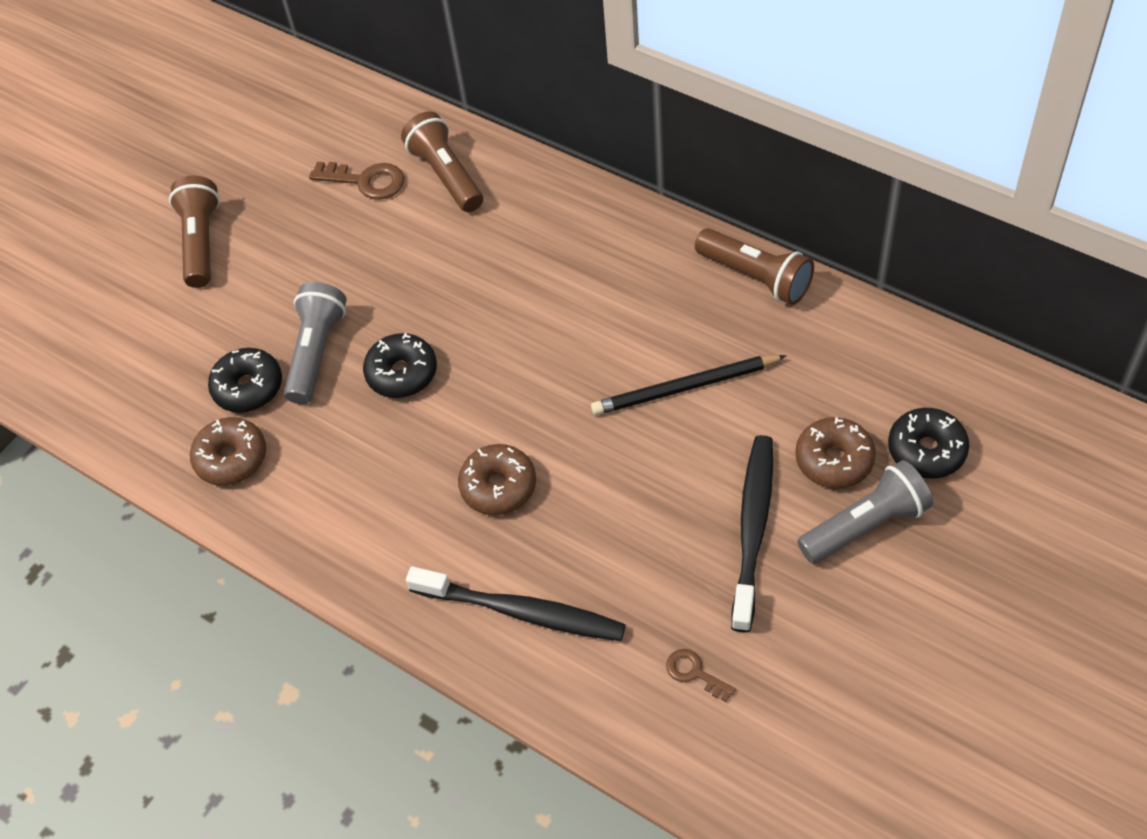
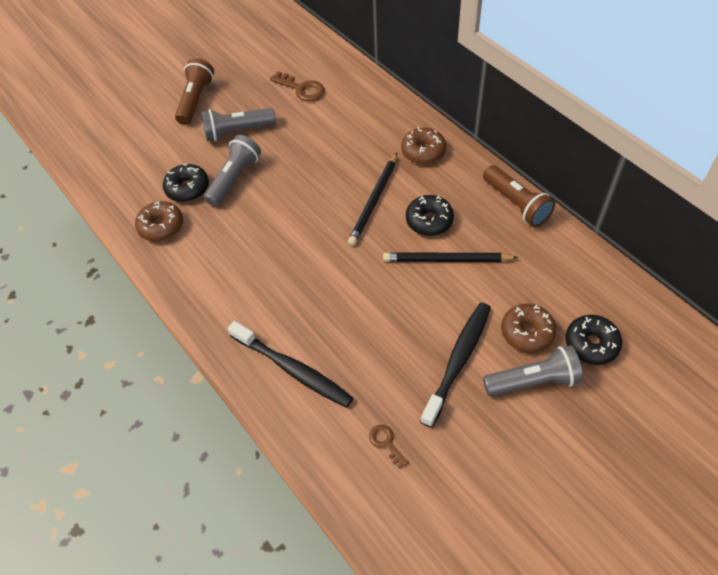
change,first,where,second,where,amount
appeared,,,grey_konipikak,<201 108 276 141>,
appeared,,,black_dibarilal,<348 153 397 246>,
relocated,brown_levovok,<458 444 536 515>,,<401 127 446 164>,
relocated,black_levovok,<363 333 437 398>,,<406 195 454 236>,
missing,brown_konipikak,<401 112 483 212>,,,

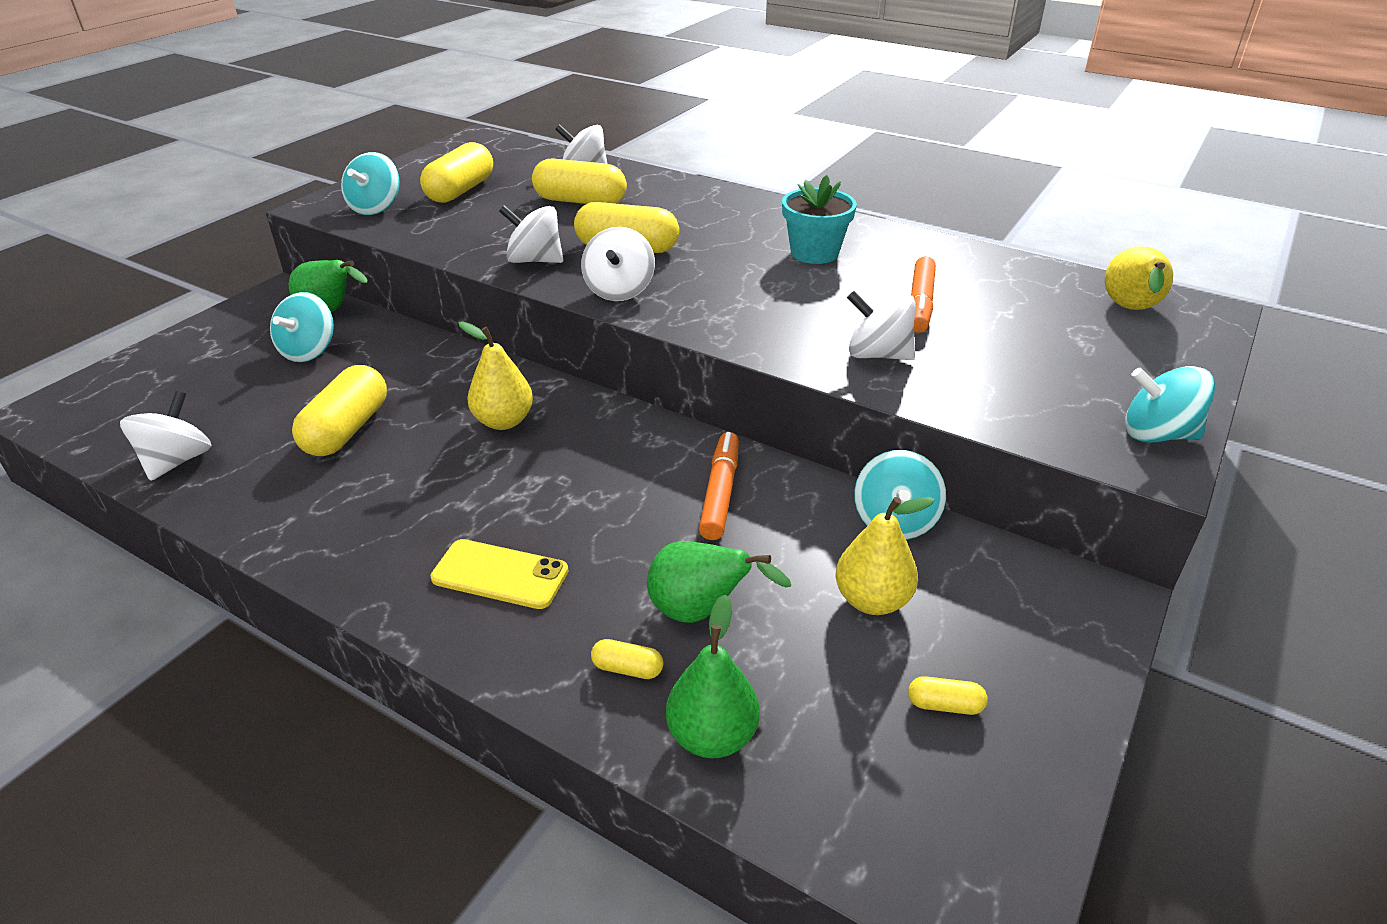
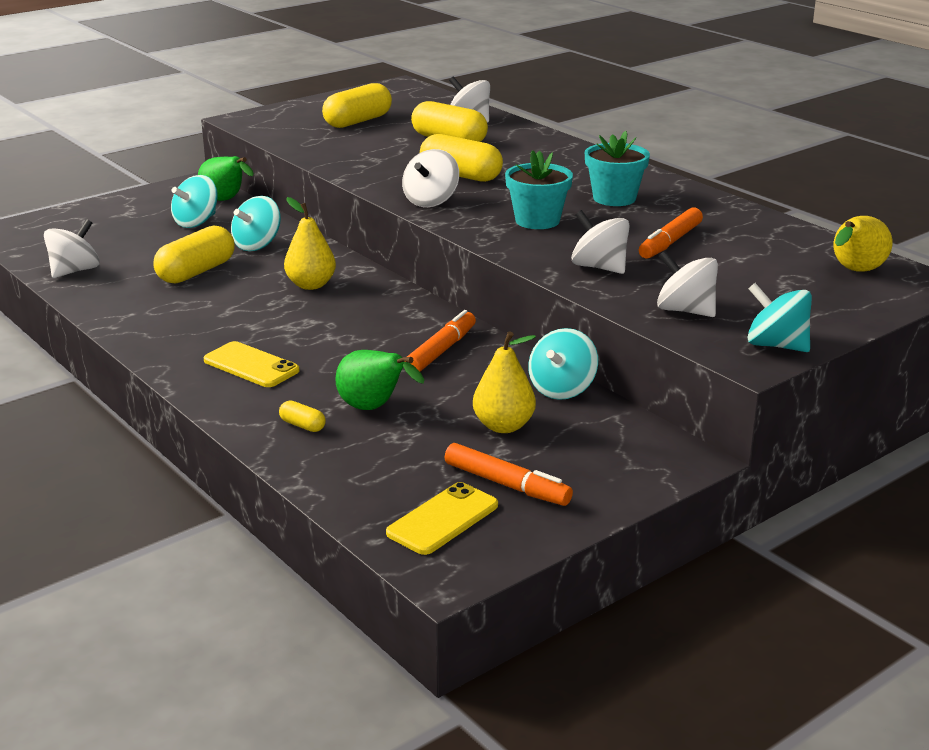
change,first,where,second,where,amount
relocated,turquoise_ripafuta,<341 152 400 215>,,<231 196 281 251>,
appeared,,,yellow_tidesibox,<386 482 498 555>,
exchanged,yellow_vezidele,<908 676 988 715>,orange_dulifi,<445 443 573 506>,
appeared,,,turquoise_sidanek,<505 150 573 229>,
relocated,white_ripafuta,<499 205 564 263>,,<657 251 718 317>,
missing,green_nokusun,<666 595 760 758>,,,

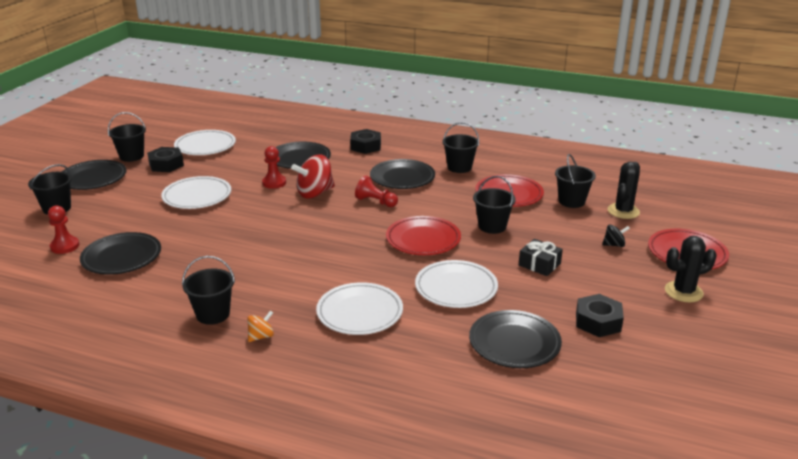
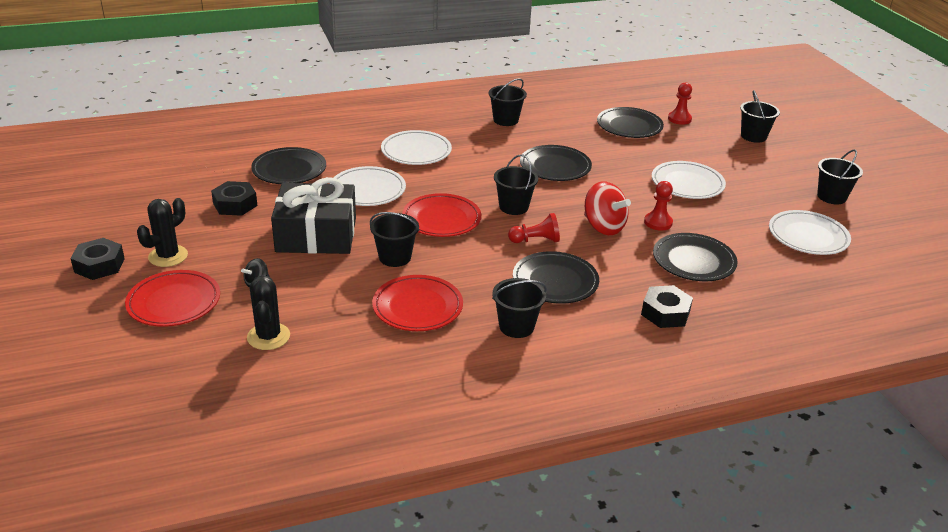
change,first,where,second,where,amount
relocated,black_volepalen,<147 147 184 172>,,<70 238 125 280>,
size,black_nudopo,<519 239 563 276>,,<271 177 356 254>,x2.18
relocated,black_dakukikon,<555 154 596 208>,,<494 154 538 215>,
relocated,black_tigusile,<62 160 127 190>,,<520 145 592 181>,
spun,red_ripafuta,<291 154 335 198>,,<584 181 631 235>,120 degrees clockwise
missing,orange_ripafuta,<247 310 274 342>,,,

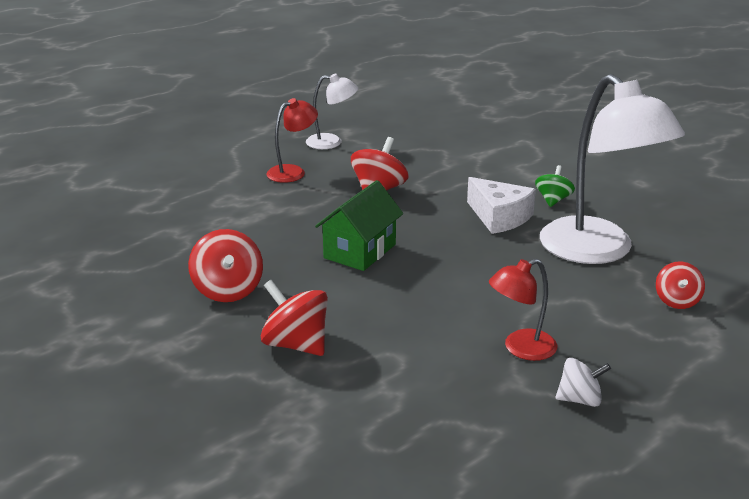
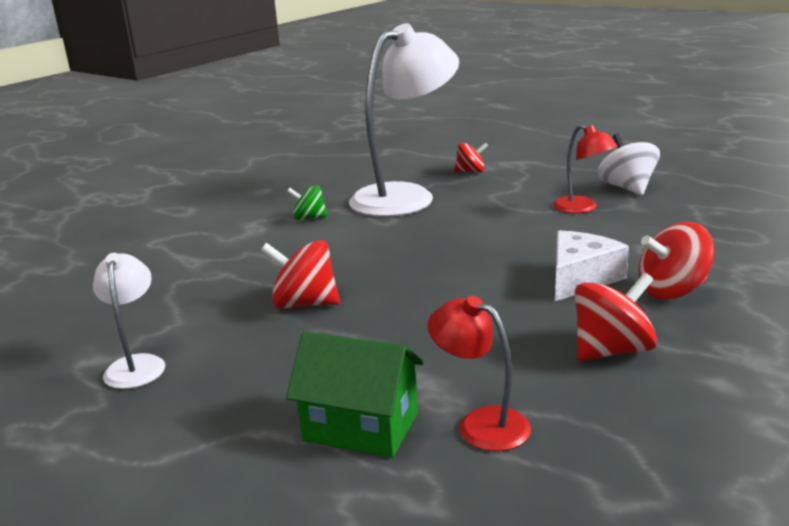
change,first,where,second,where,amount
relocated,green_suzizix,<315 180 403 271>,,<286 332 424 458>,
relocated,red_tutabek,<266 98 318 183>,,<427 296 531 451>,
relocated,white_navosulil,<467 177 536 234>,,<555 231 629 301>,
size,white_ripafuta,<556 358 611 407>,,<598 133 660 195>,x1.57
spun,red_ripafuta,<261 280 328 356>,,<639 222 715 300>,45 degrees clockwise

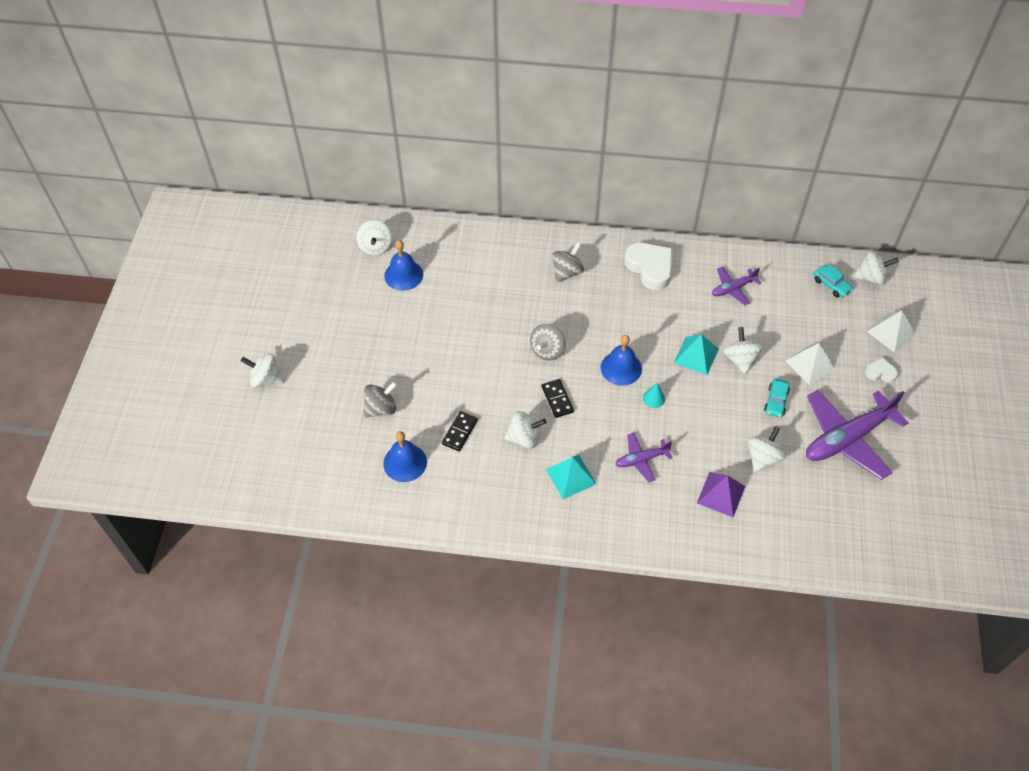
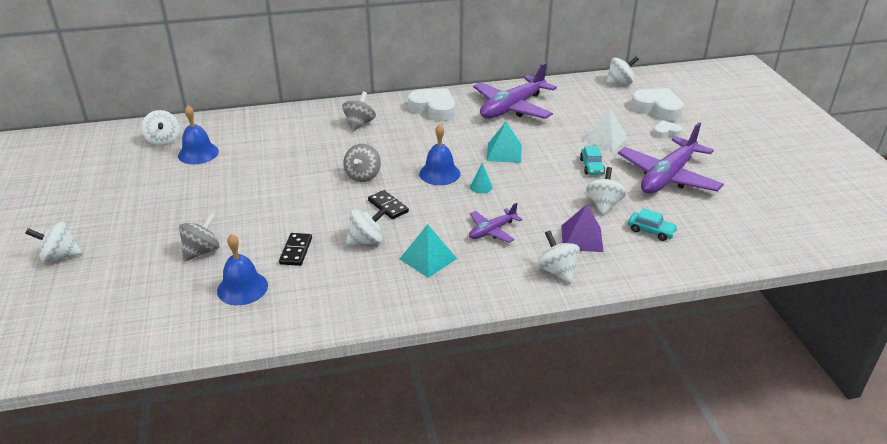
change,first,where,second,where,amount
size,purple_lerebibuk,<712 266 761 306>,,<473 62 557 119>,x1.98
relocated,white_ripafuta,<724 327 763 374>,,<537 231 580 283>,
relocated,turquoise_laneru,<814 264 853 298>,,<628 208 678 241>,
exchanged,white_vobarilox,<867 310 916 353>,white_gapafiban,<631 88 684 121>,

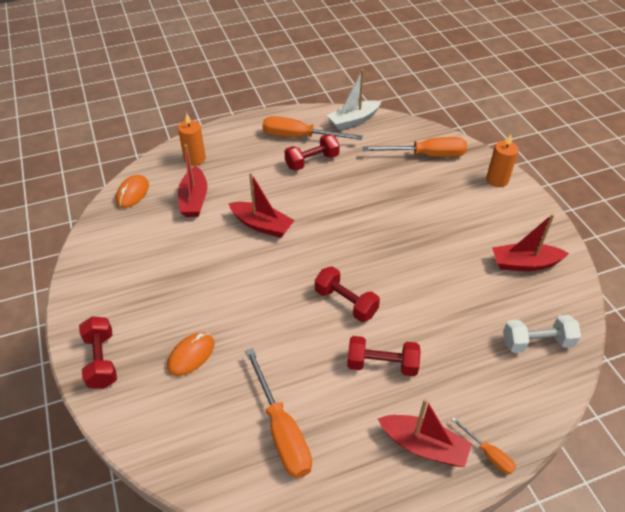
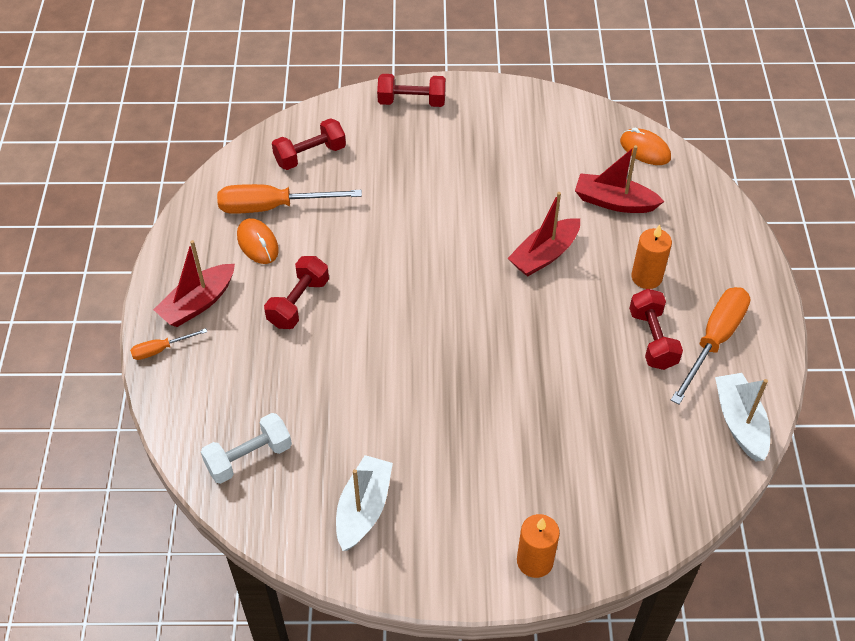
change,first,where,second,where,amount
spun,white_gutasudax,<503 315 581 353>,,<201 413 292 484>,45 degrees clockwise
relocated,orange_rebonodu,<167 332 214 376>,,<237 218 279 264>,
relocated,red_gutasudax,<315 266 380 322>,,<272 118 346 170>,
colour,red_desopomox,<492 214 569 271>,white_desopomox,<336 455 393 551>,
relocated,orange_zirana,<178 113 206 166>,,<631 225 672 289>,
missing,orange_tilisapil,<362 137 467 157>,,,

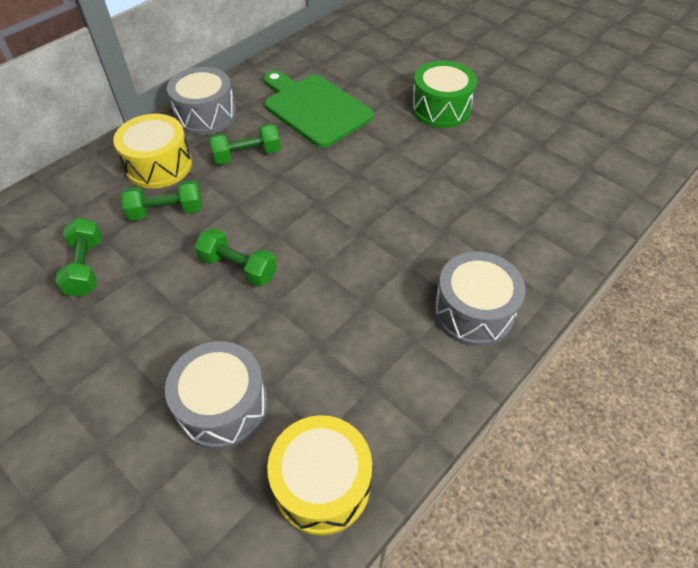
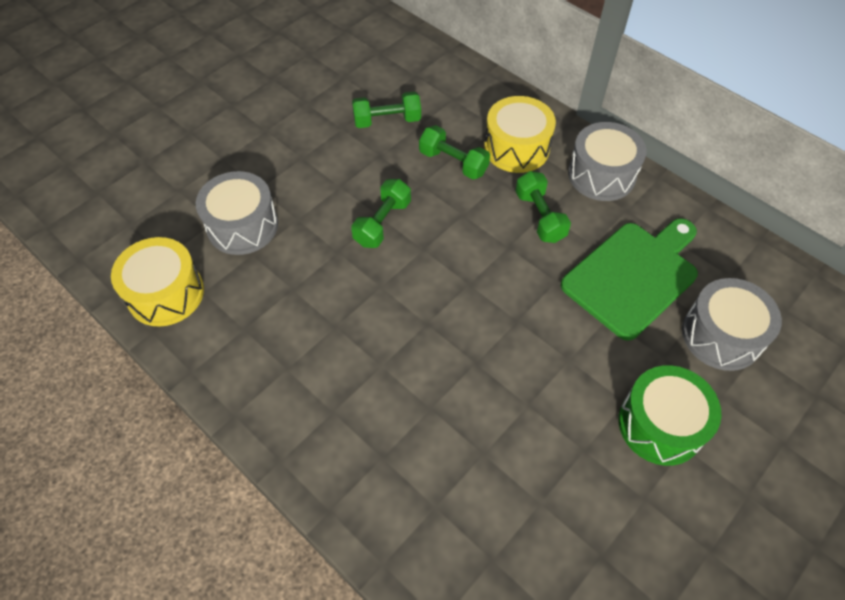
change,first,where,second,where,amount
spun,green_gutasudax,<121 180 203 221>,,<419 125 490 179>,45 degrees counterclockwise
relocated,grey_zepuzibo,<434 252 526 346>,,<682 278 782 371>,

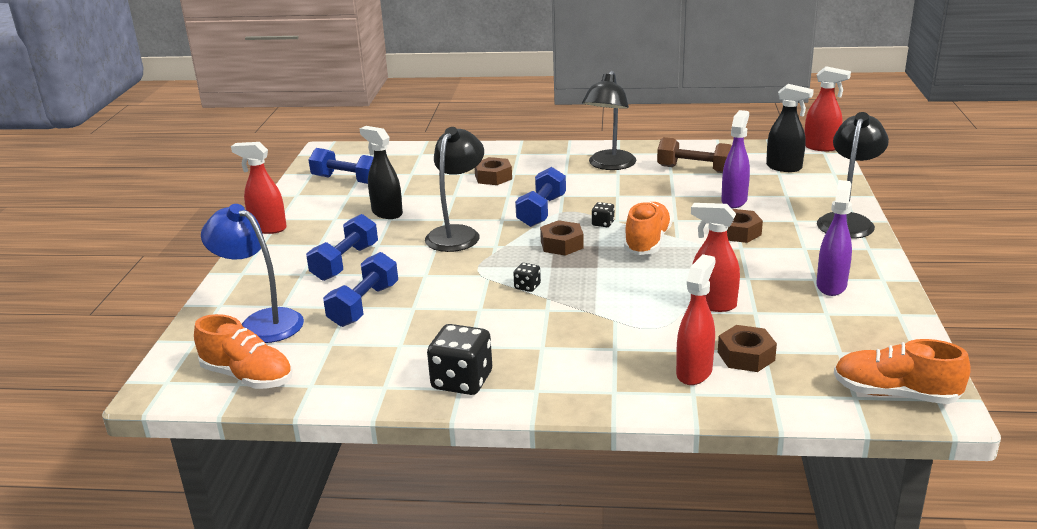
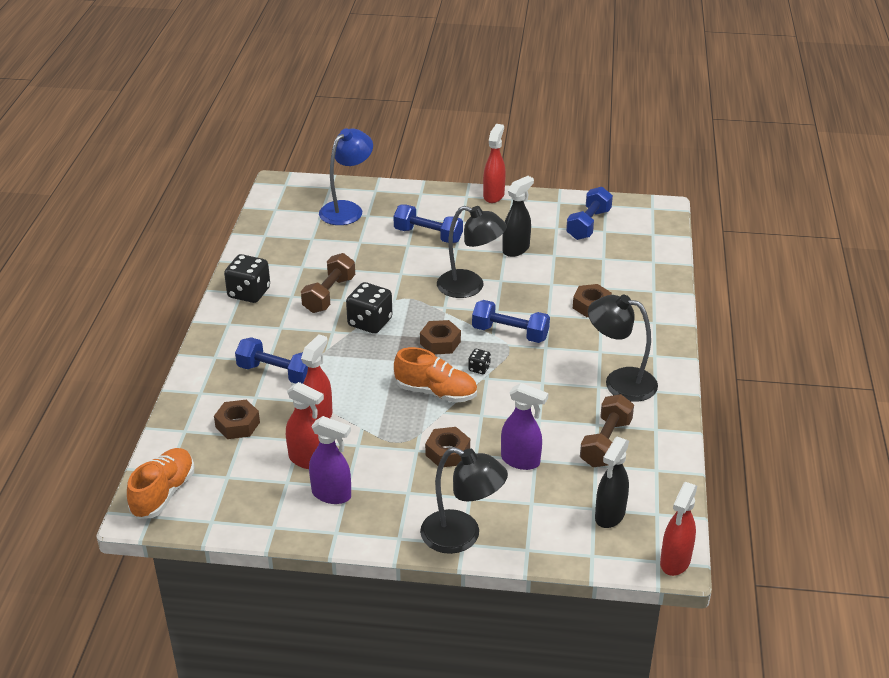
change,first,where,second,where,amount
relocated,blue_gutasudax,<323 252 398 327>,,<235 337 308 384>,
relocated,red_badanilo,<676 254 716 385>,,<286 382 324 469>,
appeared,,,brown_gutasudax,<301 253 355 313>,
size,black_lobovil,<513 263 541 292>,,<346 282 392 334>,x2.06
missing,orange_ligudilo,<194 314 293 389>,,,

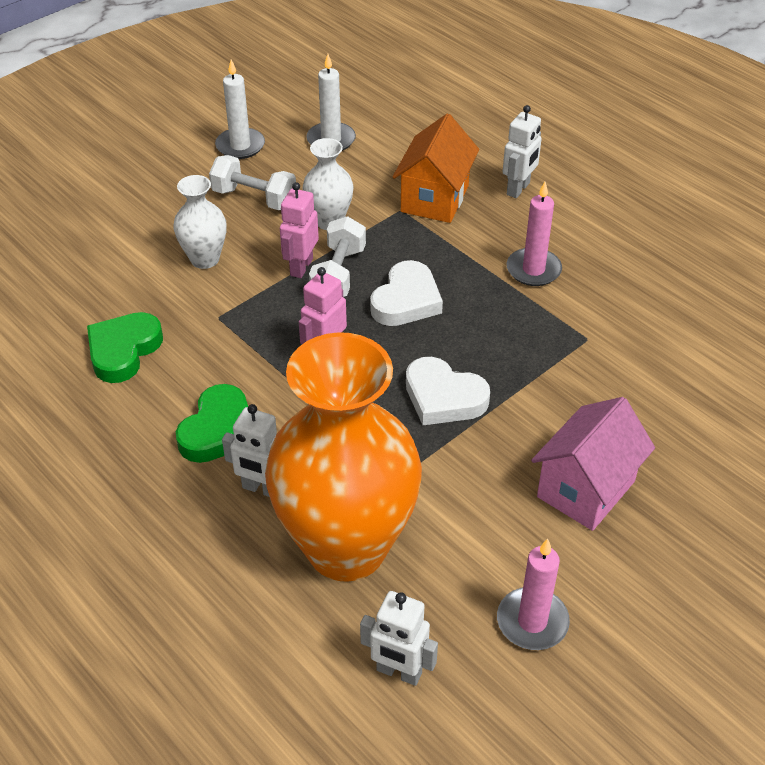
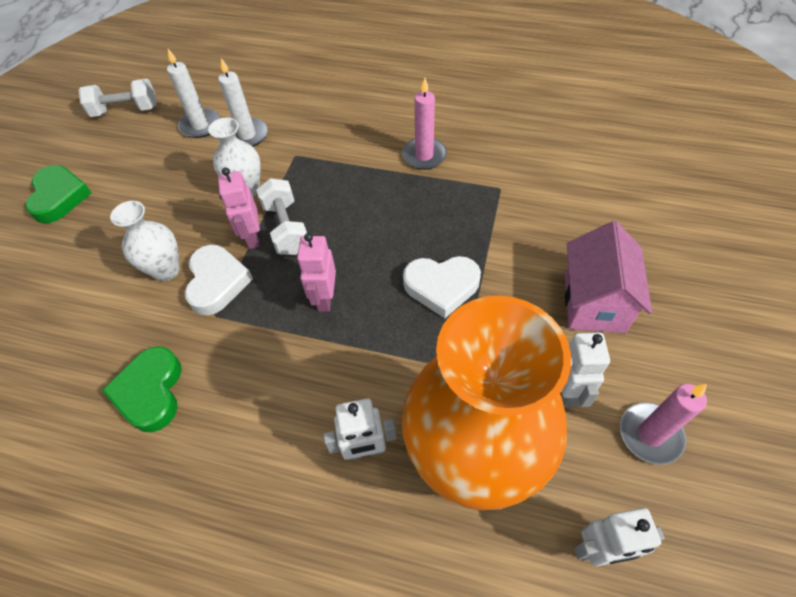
change,first,where,second,where,amount
relocated,green_gapafiban,<176 384 248 463>,,<25 165 92 223>,
relocated,white_gutasudax,<209 155 296 210>,,<79 78 157 117>,
relocated,white_gapafiban,<370 260 443 326>,,<184 245 253 315>,
relocated,white_zirana,<215 60 265 159>,,<218 58 268 147>,
relocated,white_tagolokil,<503 105 542 198>,,<562 332 610 407>,
missing,orange_suzizix,<393 114 479 223>,,,

